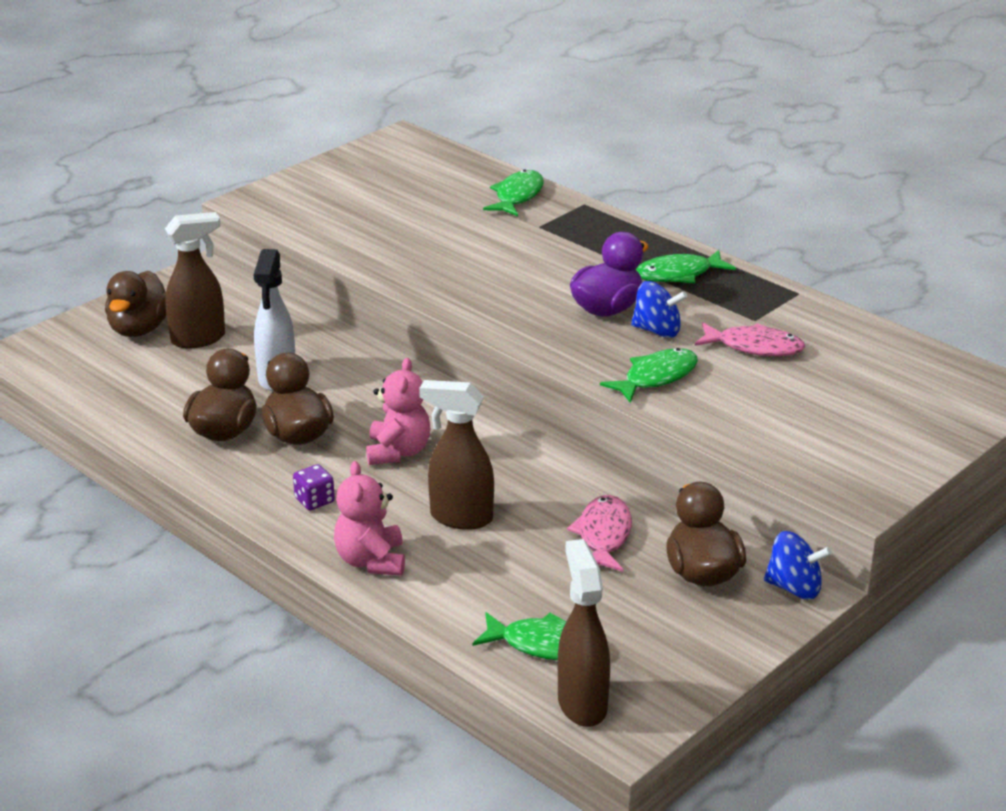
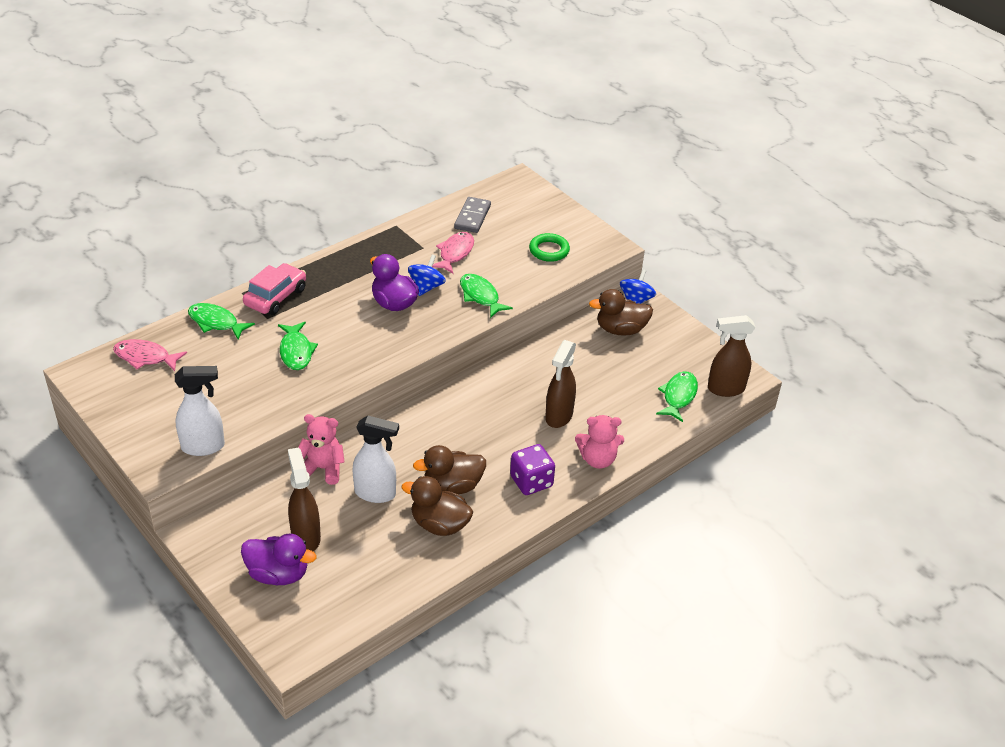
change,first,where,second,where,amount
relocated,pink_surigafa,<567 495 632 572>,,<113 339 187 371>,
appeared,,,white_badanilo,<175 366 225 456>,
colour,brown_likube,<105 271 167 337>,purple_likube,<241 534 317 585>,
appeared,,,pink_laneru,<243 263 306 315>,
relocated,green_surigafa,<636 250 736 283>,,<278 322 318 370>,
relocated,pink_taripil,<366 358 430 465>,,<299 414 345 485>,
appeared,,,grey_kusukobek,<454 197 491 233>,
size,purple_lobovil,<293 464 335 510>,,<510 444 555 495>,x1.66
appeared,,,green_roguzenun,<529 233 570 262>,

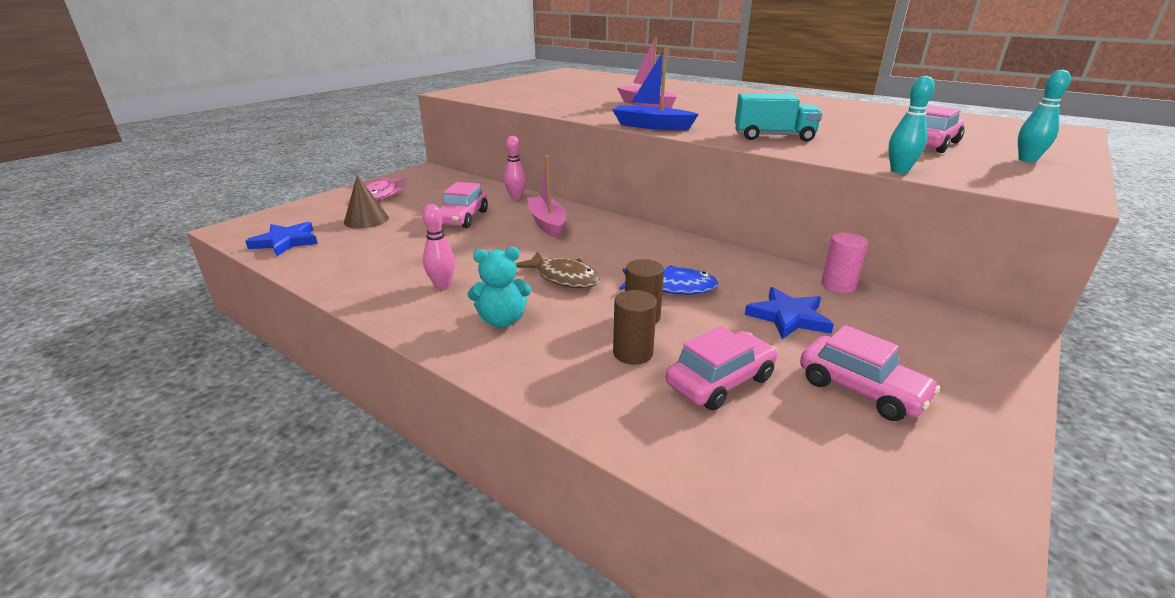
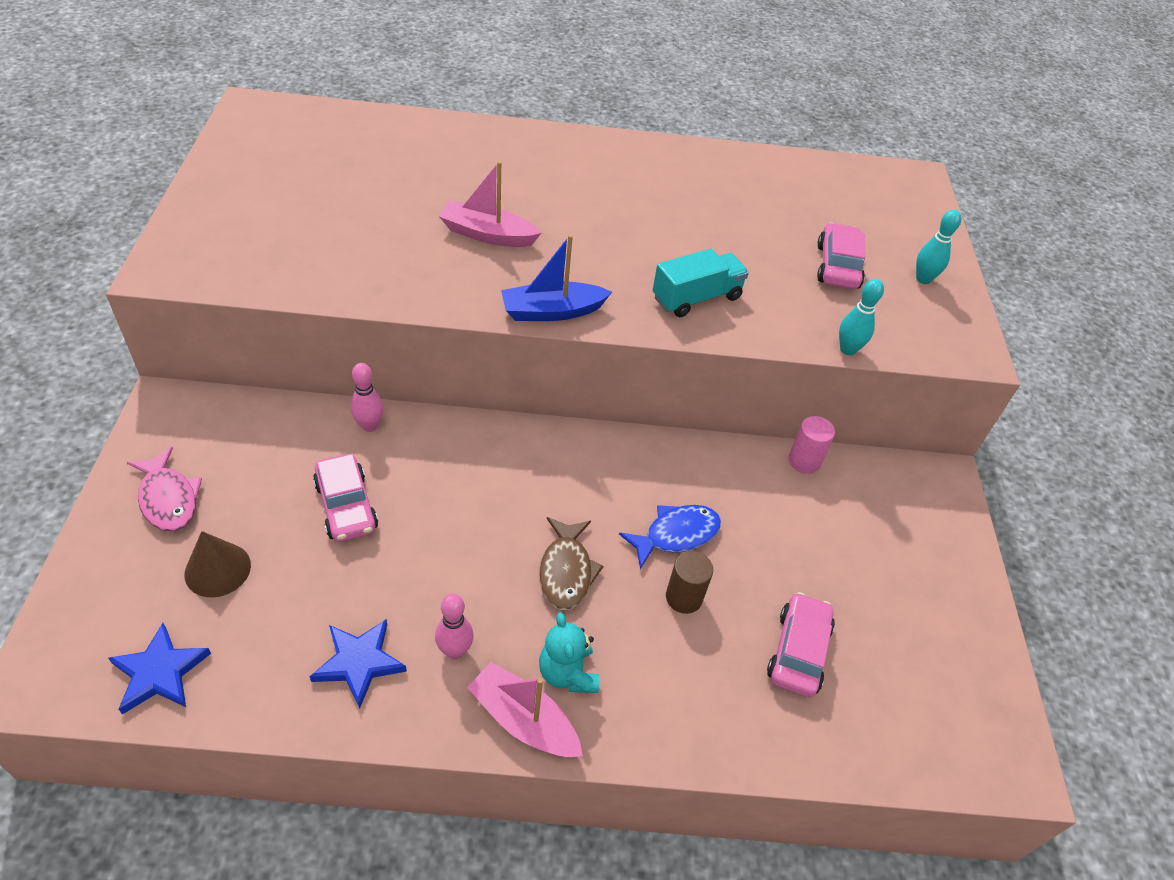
change,first,where,second,where,amount
relocated,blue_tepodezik,<745 287 834 339>,,<309 619 407 708>,
relocated,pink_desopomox,<527 155 566 238>,,<467 662 583 757>,
spun,brown_surigafa,<516 251 601 288>,,<539 517 603 610>,90 degrees clockwise
spun,turquoise_taripil,<468 247 531 327>,,<539 612 600 693>,120 degrees clockwise
missing,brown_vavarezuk,<613 290 657 365>,,,
missing,pink_laneru,<800 325 940 421>,,,

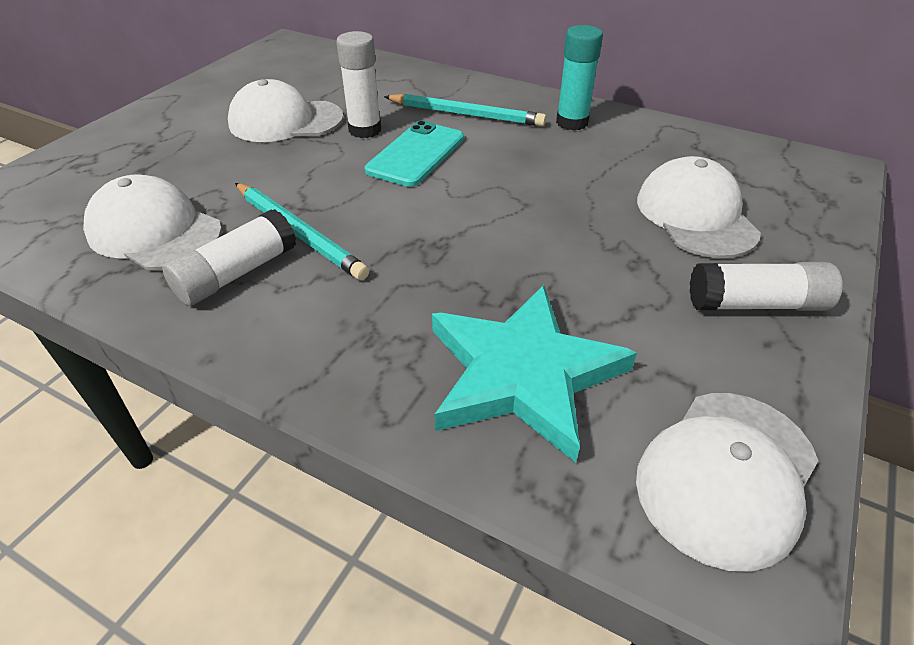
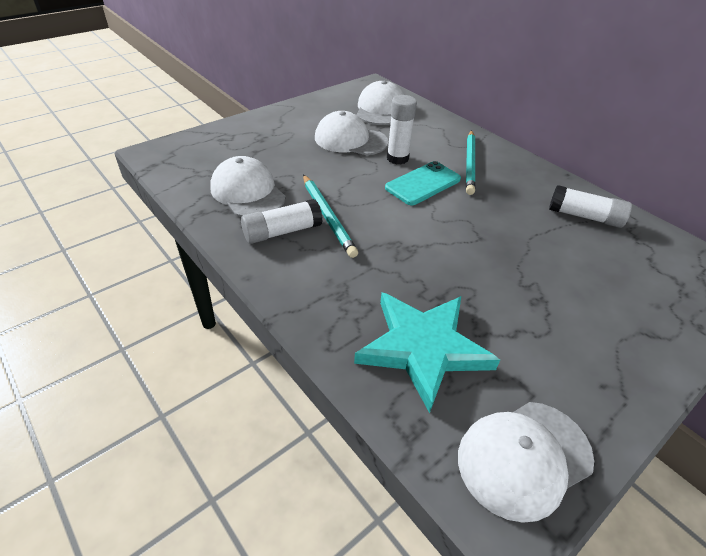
change,first,where,second,where,amount
relocated,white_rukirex,<637 156 761 258>,,<356 81 404 125>,
spun,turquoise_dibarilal,<384 94 546 127>,,<466 131 475 195>,60 degrees clockwise
relocated,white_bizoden,<690 262 842 311>,,<549 185 632 228>,
missing,turquoise_bizoden,<556 25 603 131>,,,

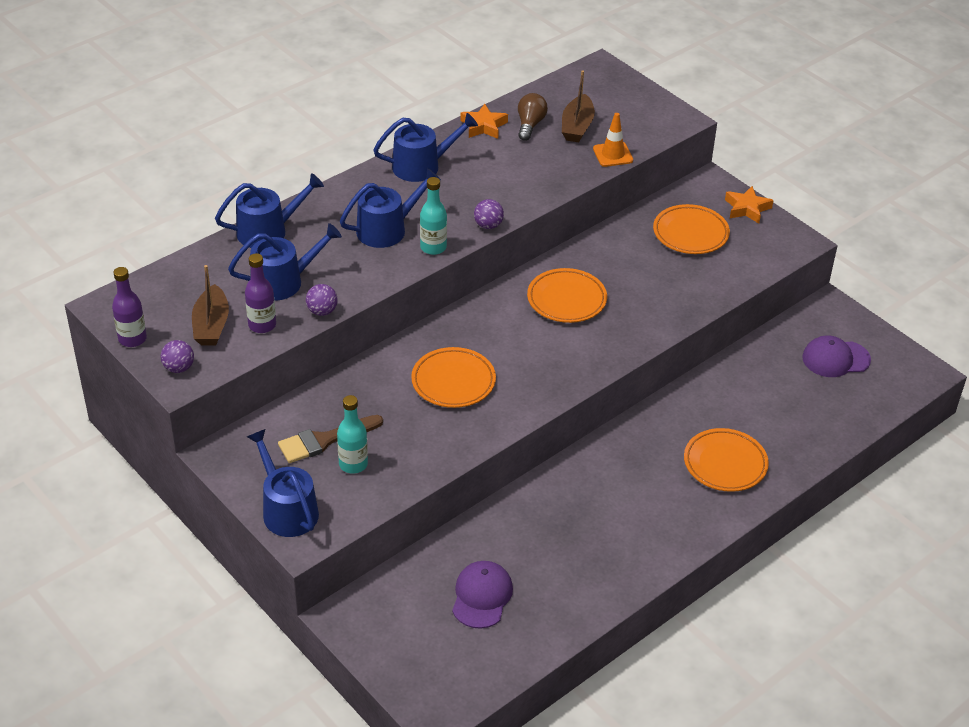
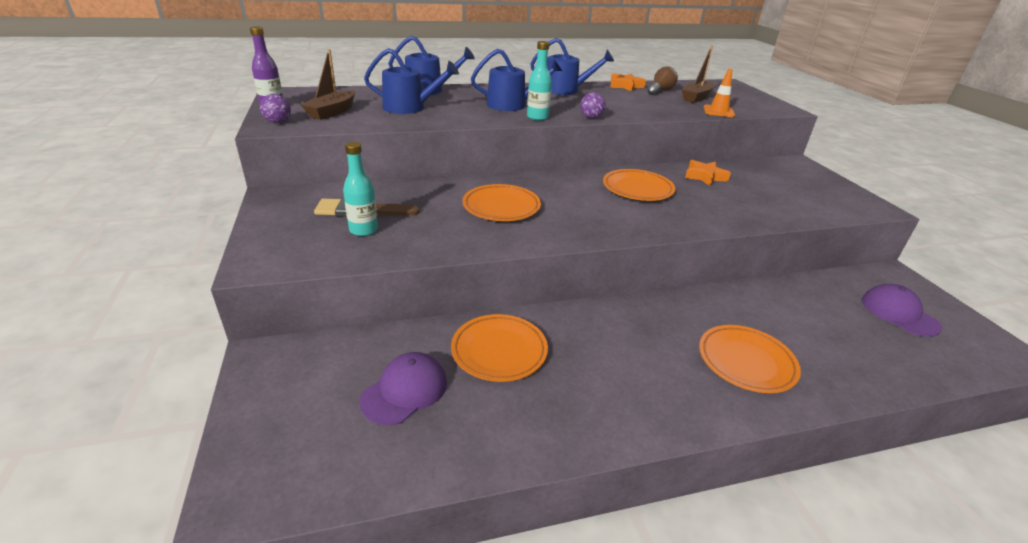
change,first,where,second,where,amount
relocated,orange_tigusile,<653 204 730 254>,,<451 314 548 382>,
relocated,orange_tepodezik,<725 186 774 223>,,<685 160 731 186>,
spun,purple_rukirex,<802 335 871 377>,,<862 284 942 337>,45 degrees clockwise
missing,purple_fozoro,<245 253 276 333>,,,
missing,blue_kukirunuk,<247 429 319 537>,,,
missing,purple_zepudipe,<306 284 338 316>,,,

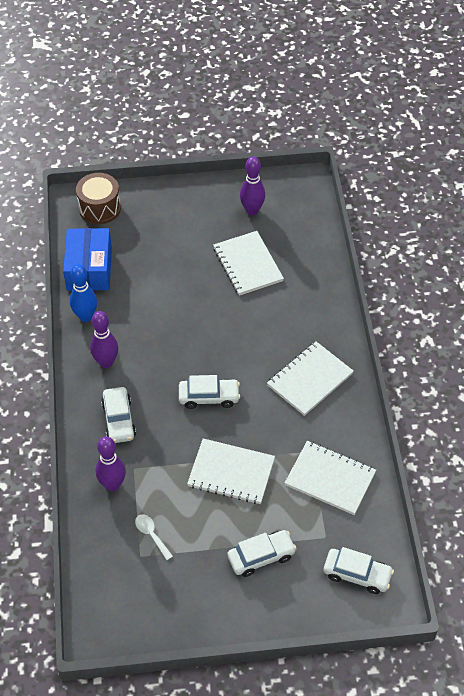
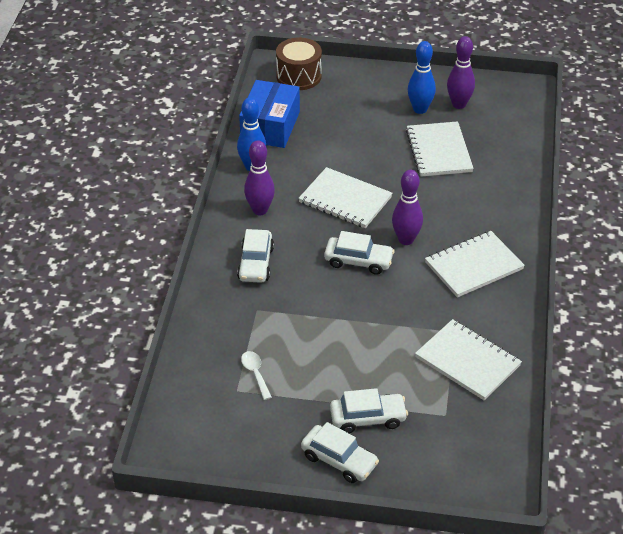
change,first,where,second,where,amount
relocated,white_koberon,<187 438 275 504>,,<298 167 392 228>,
relocated,white_laneru,<324 547 394 594>,,<301 422 379 483>,
relocated,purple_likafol,<96 437 126 491>,,<392 170 423 245>,
appeared,,,blue_likafol,<408 41 436 114>,

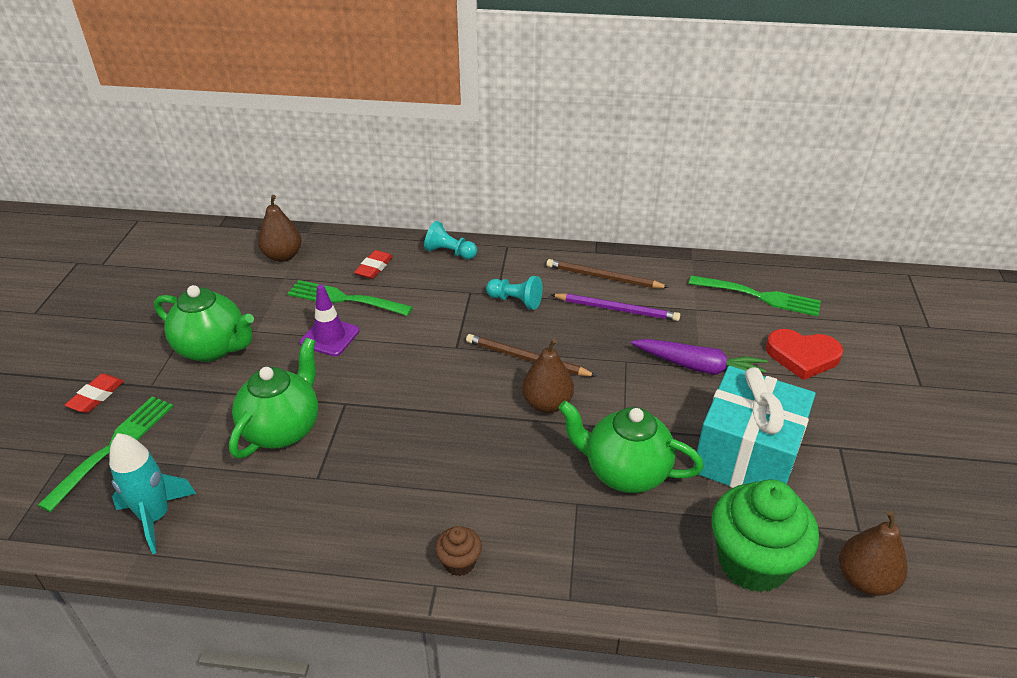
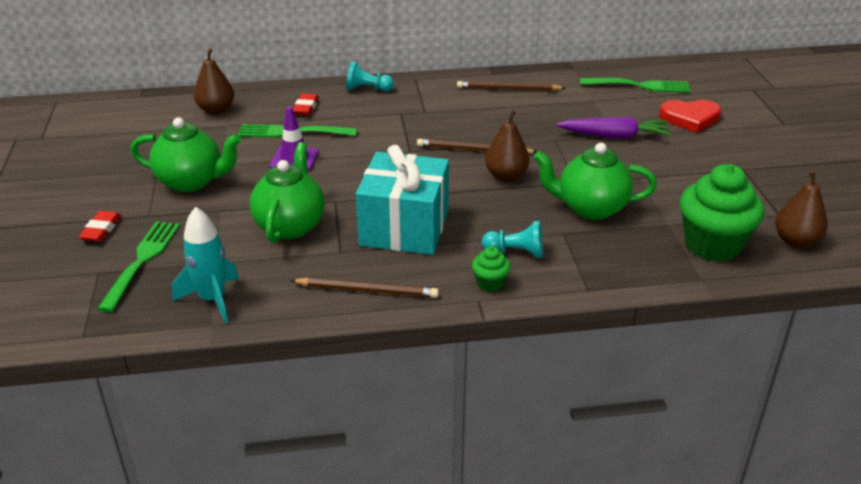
change,first,where,second,where,amount
appeared,,,brown_dibarilal,<290 277 439 298>,
relocated,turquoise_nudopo,<693 366 816 488>,,<356 145 449 255>,
colour,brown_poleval,<435 526 482 576>,green_poleval,<472 246 511 292>,
relocated,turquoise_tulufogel,<486 276 543 310>,,<482 221 543 258>,
missing,purple_dibarilal,<551 293 680 321>,,,

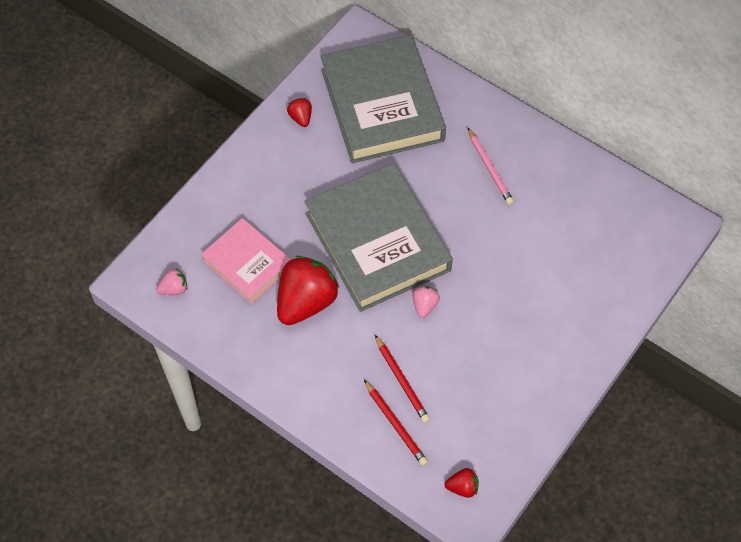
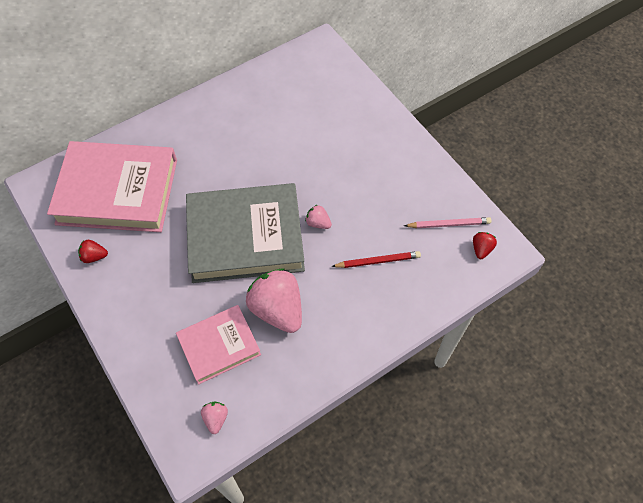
change,first,where,second,where,amount
colour,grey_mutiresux,<320 35 446 163>,pink_mutiresux,<47 141 177 232>,
colour,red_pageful,<277 256 339 325>,pink_pageful,<246 268 302 333>,
relocated,pink_dibarilal,<467 127 514 205>,,<404 217 491 228>,
missing,red_dibarilal,<364 380 428 466>,,,

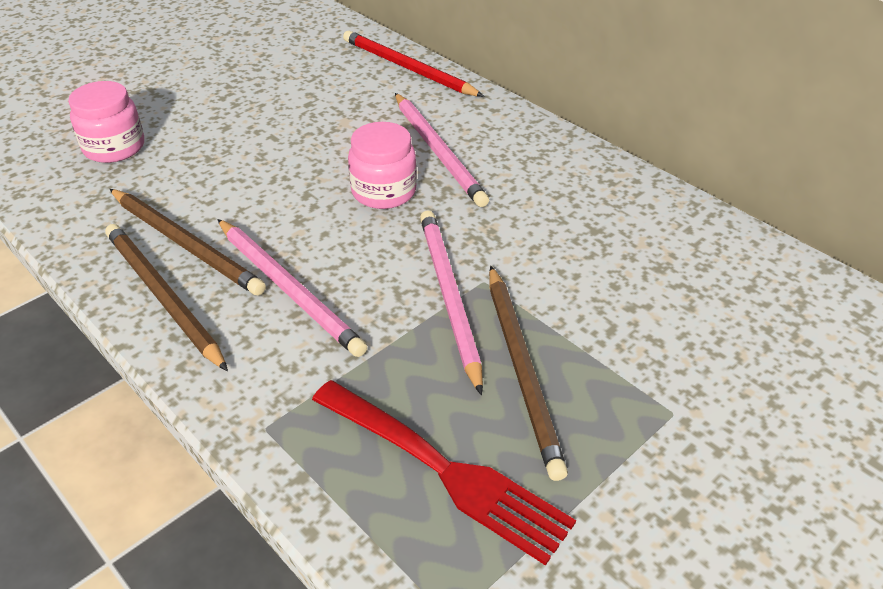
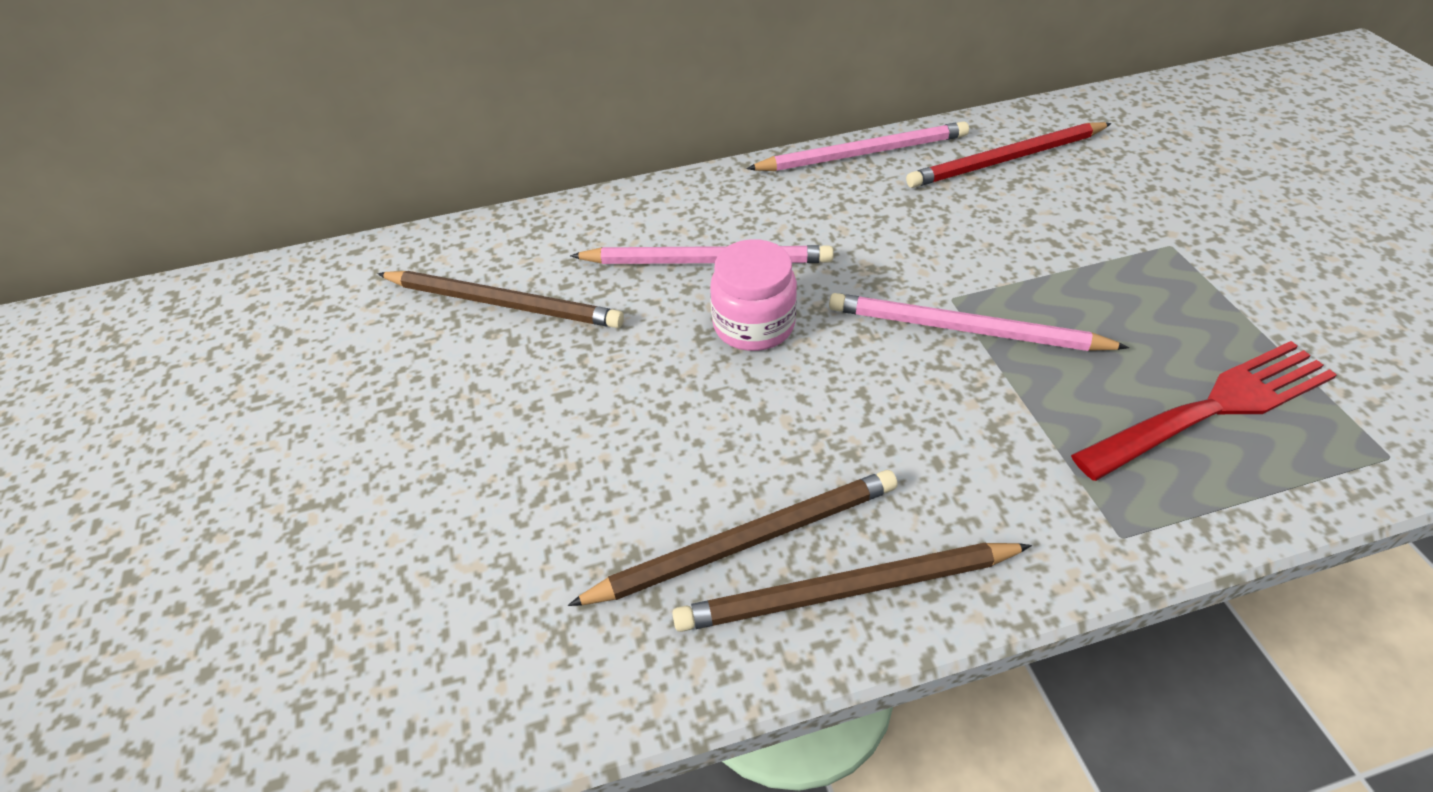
change,first,where,second,where,amount
relocated,brown_dibarilal,<489 266 568 481>,,<377 271 624 328>,
relocated,pink_dibarilal,<217 219 367 357>,,<746 121 969 171>,
relocated,red_dibarilal,<343 31 484 97>,,<906 122 1112 188>,
missing,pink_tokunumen,<68 81 144 163>,,,

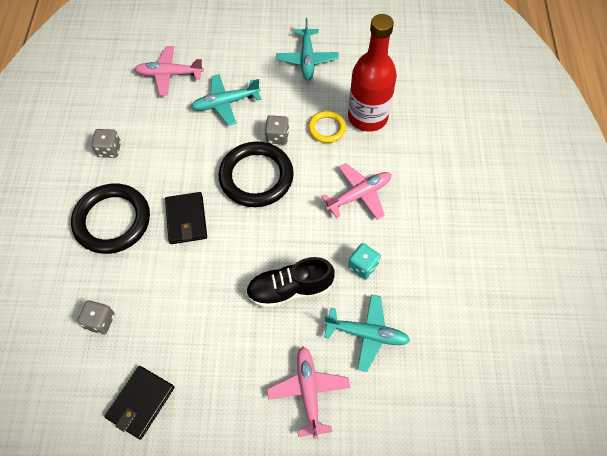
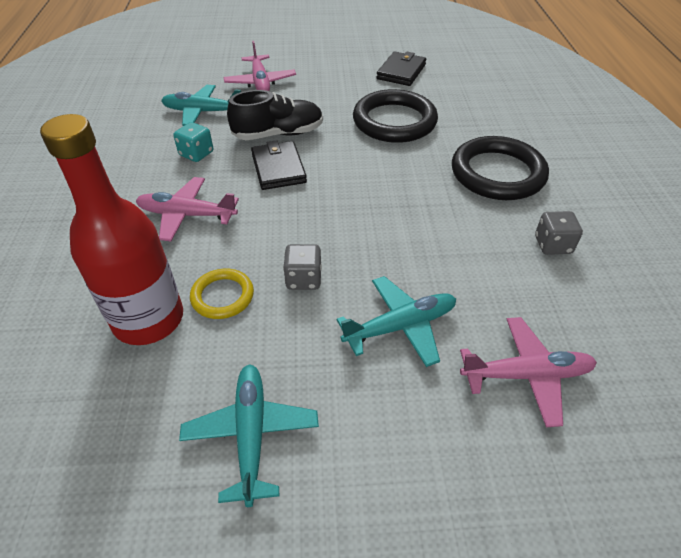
change,first,where,second,where,amount
spun,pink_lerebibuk,<321 163 391 220>,,<136 177 239 241>,45 degrees clockwise
relocated,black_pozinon,<165 192 207 244>,,<251 140 307 190>,
relocated,black_roguzenun,<218 141 294 207>,,<353 89 438 143>,
missing,grey_lobovil,<78 300 115 334>,,,

